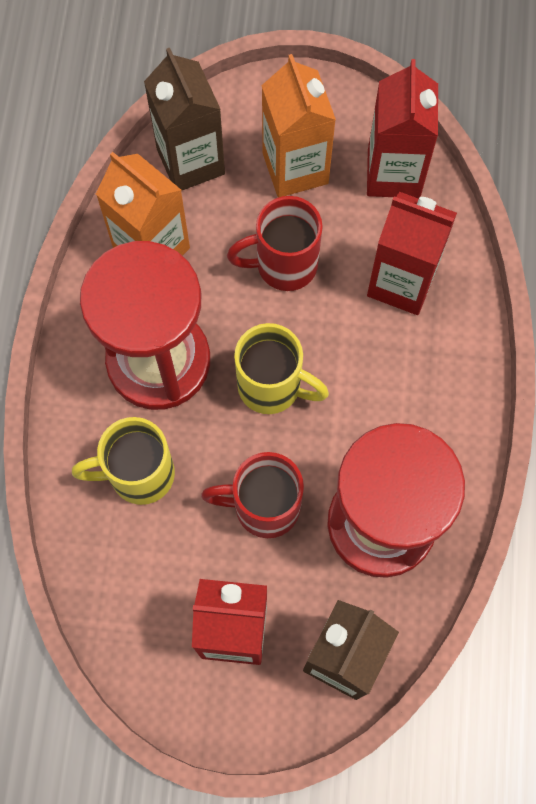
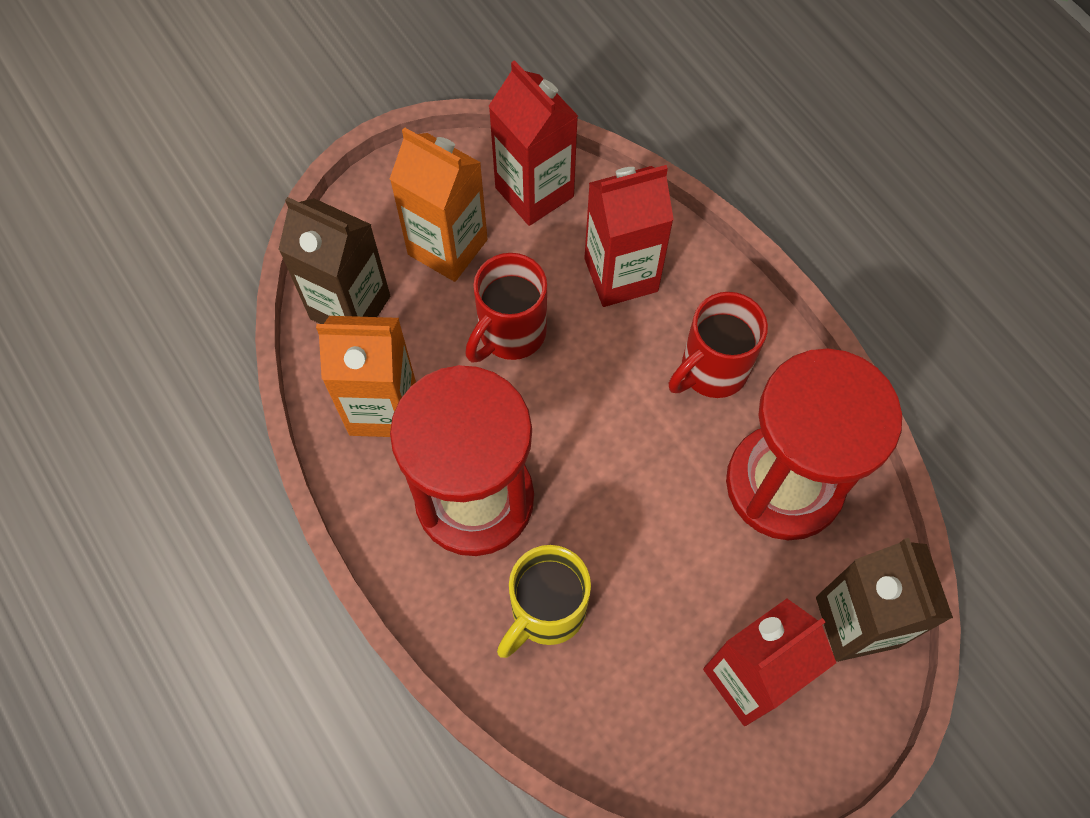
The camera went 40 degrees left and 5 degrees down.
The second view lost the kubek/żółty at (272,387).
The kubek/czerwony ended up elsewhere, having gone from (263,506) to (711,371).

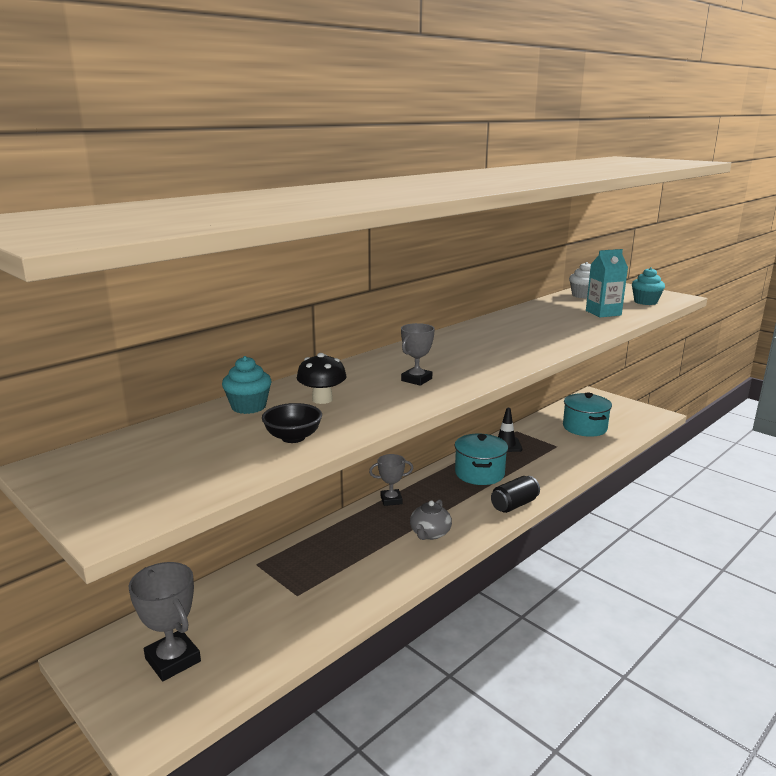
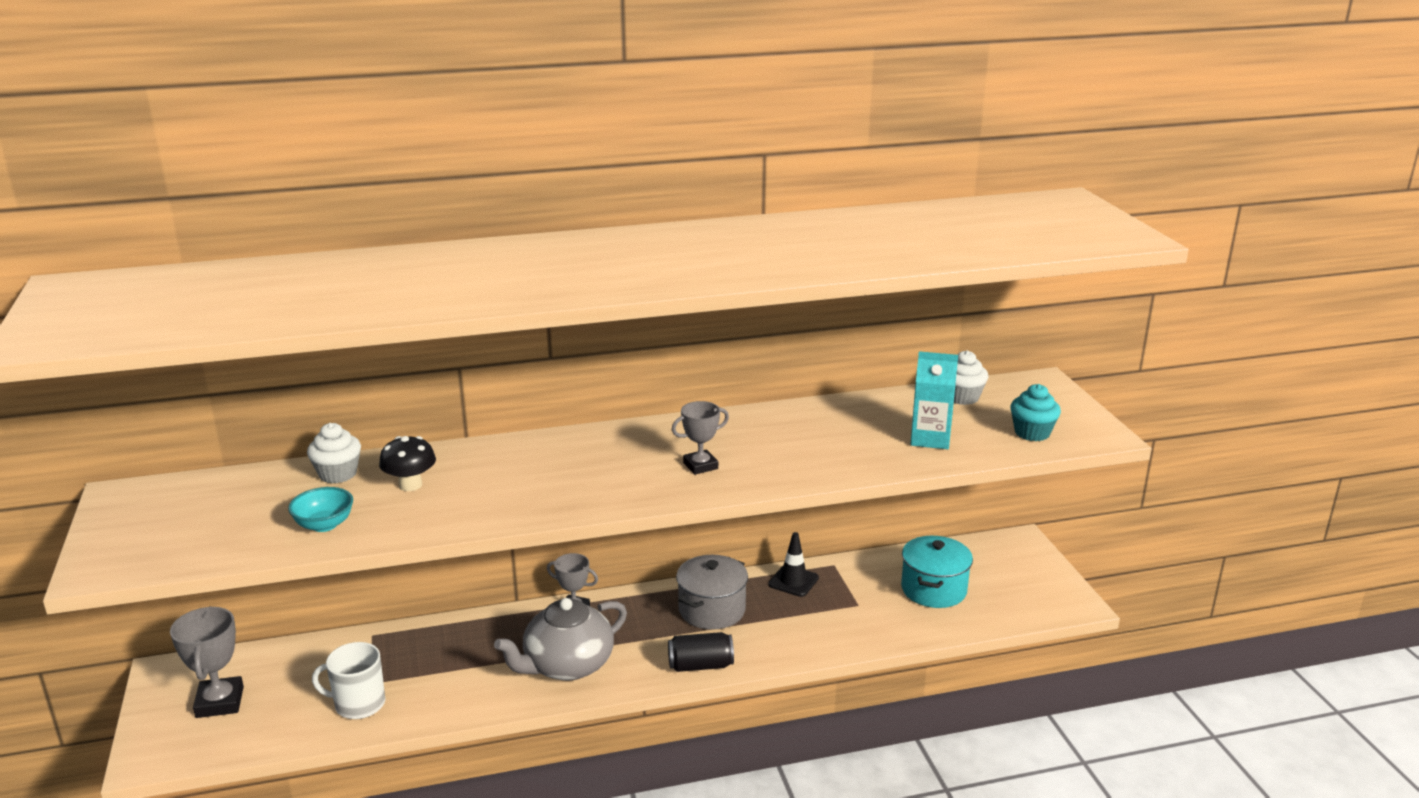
The camera went 30 degrees right and 5 degrees up.
The puchar/szary ended up elsewhere, having gone from (416,380) to (700,466).
What was the muffinka/turkusowy at (248,407) turned into the muffinka/biały at (338,474).
What was the miska/czarny at (293,437) turned into the miska/turkusowy at (324,525).
What was the garnek/turkusowy at (479,473) turned into the garnek/szary at (712,610).
The size of the imbryk/szary at (430,533) changed by a factor of 1.74.
The second view gained the kubek/biały at (358,704).

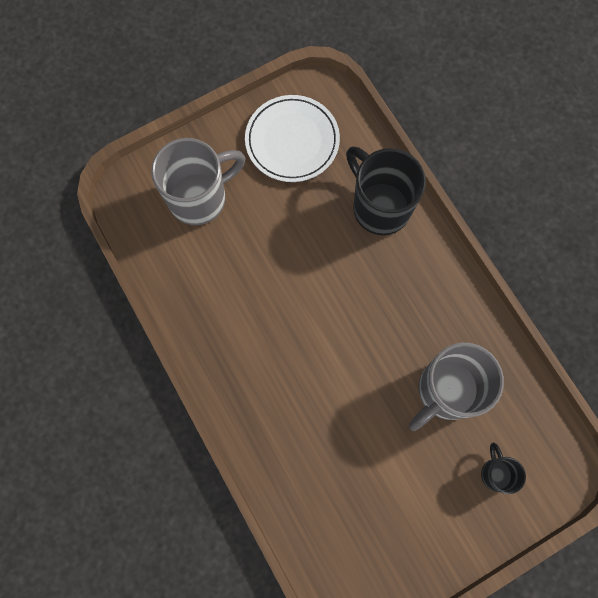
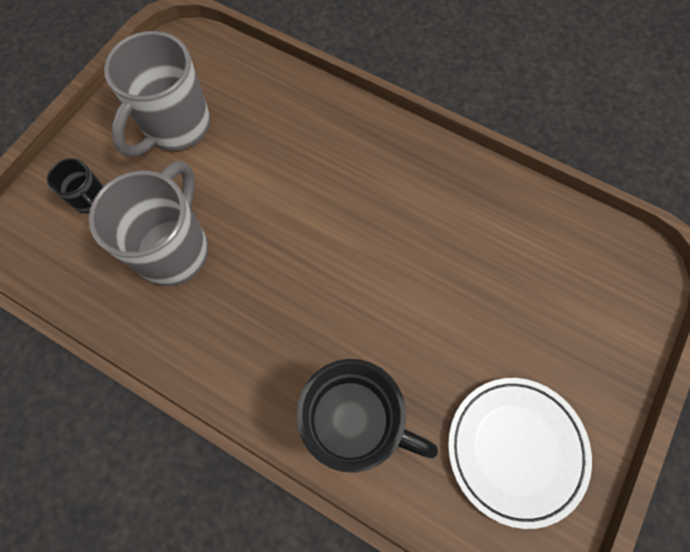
The camera went 150 degrees right and 5 degrees down.
The kubek/szary ended up elsewhere, having gone from (199,198) to (176,127).

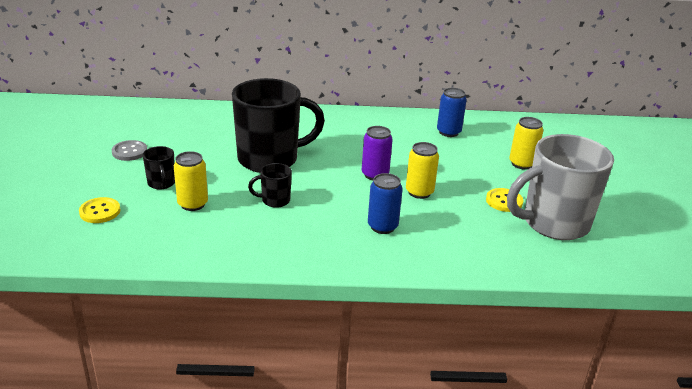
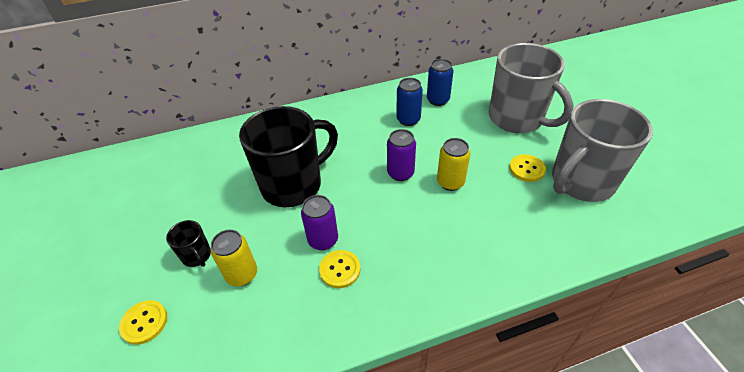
The camera went 15 degrees left and 15 degrees up.
Where the puszka/żółty stood at (522,164), the kubek/szary came to stand at (516,119).
The second view lost the guzik/szary at (129,152).
Where the kubek/czarny stood at (275,200), the puszka/fioletowy came to stand at (323,240).
The puszka/niebieski ended up elsewhere, having gone from (382,226) to (408,119).
The second view gained the guzik/żółty at (340,270).

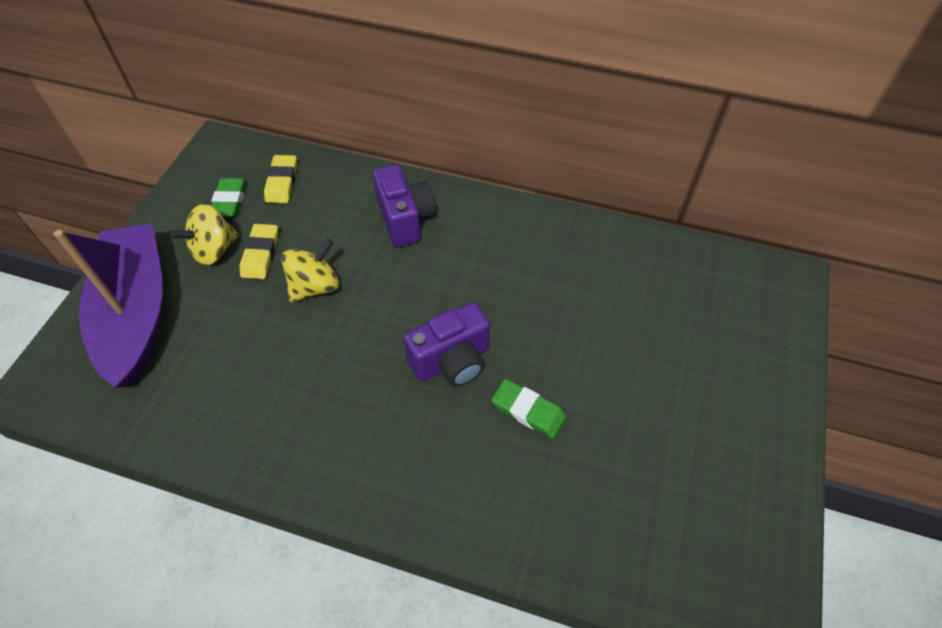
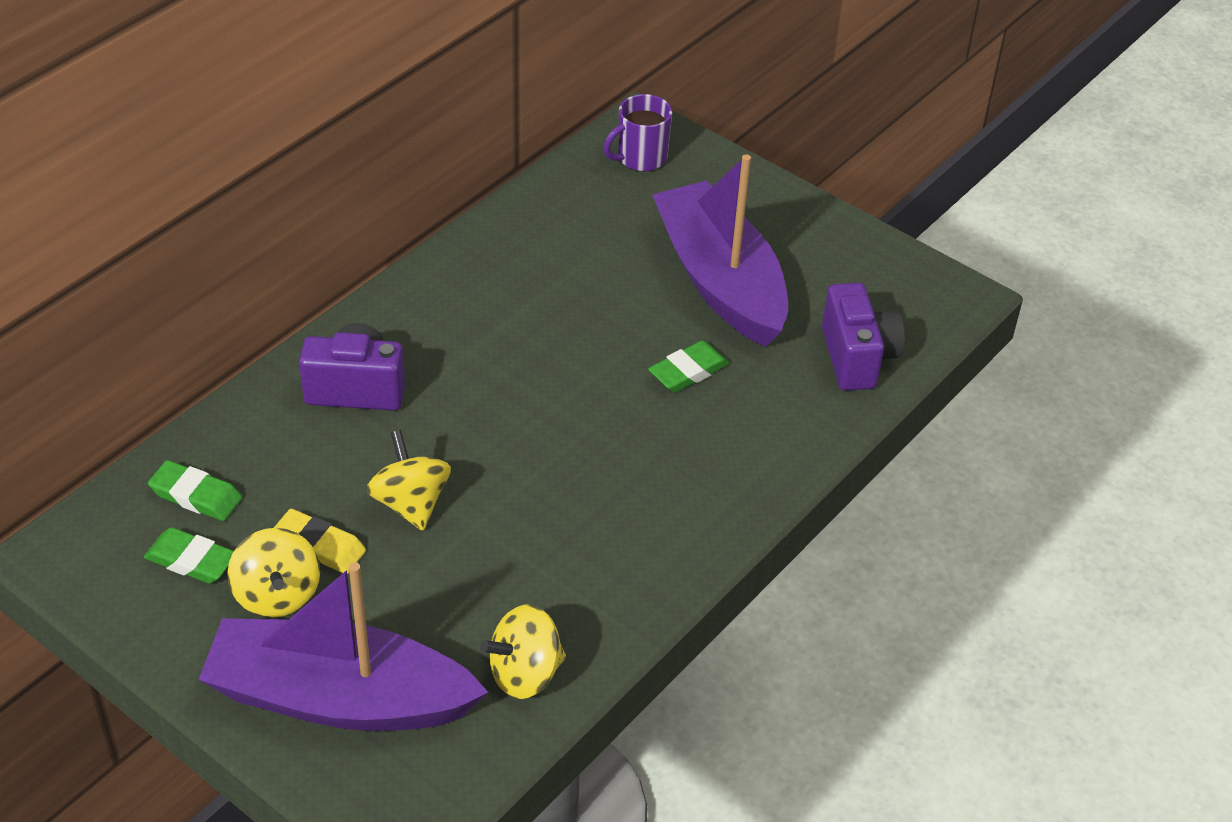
The camera went 70 degrees left and 10 degrees down.
What was the gumka do mazania/żółty at (282,182) turned into the gumka do mazania/zielony at (196,495).
The aparat fotograficzny/fioletowy ended up elsewhere, having gone from (452,361) to (857,358).
The second view gained the kubek/fioletowy at (640,158).
The second view gained the łódka/fioletowy at (720,281).
The second view gained the bączek/żółty at (525,673).

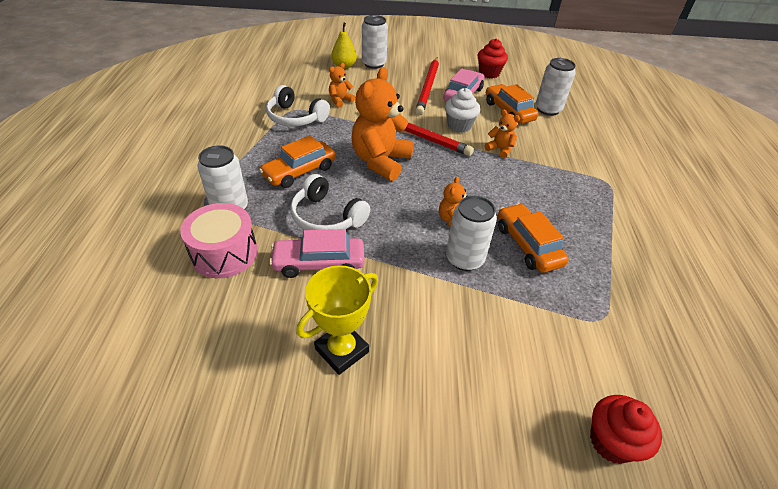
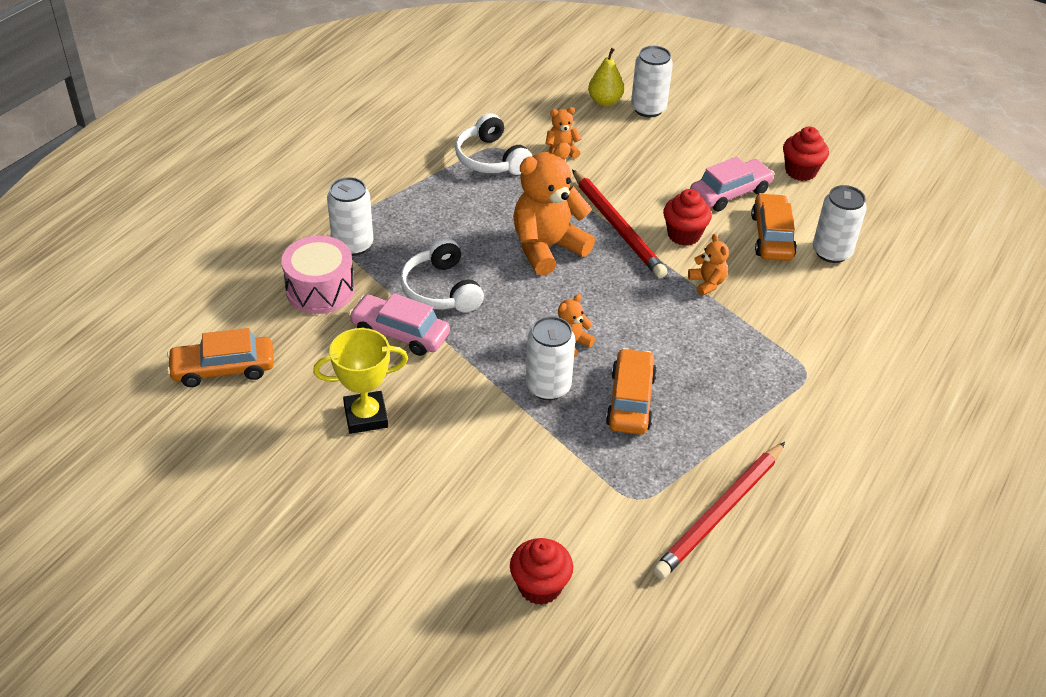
The camera went 30 degrees right and 0 degrees up.
The ołówek/czerwony ended up elsewhere, having gone from (428,87) to (720,512).
What was the muffinka/biały at (459,126) turned into the muffinka/czerwony at (684,235).
The samochód/pomarańczowy ended up elsewhere, having gone from (299,171) to (223,369).

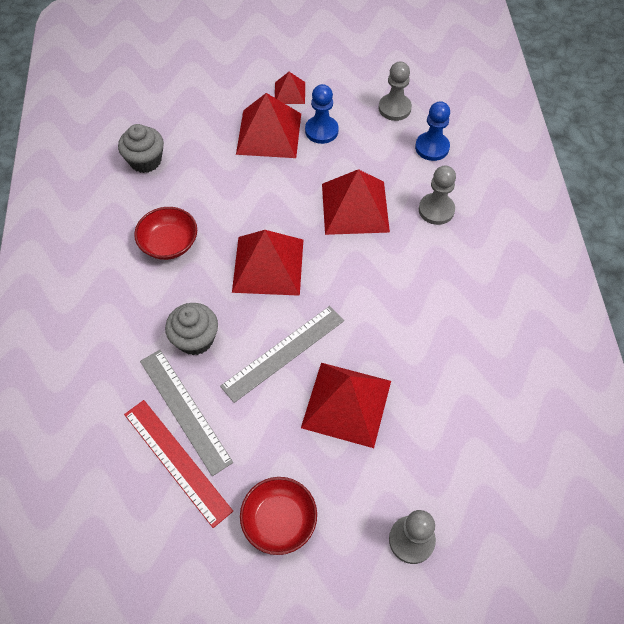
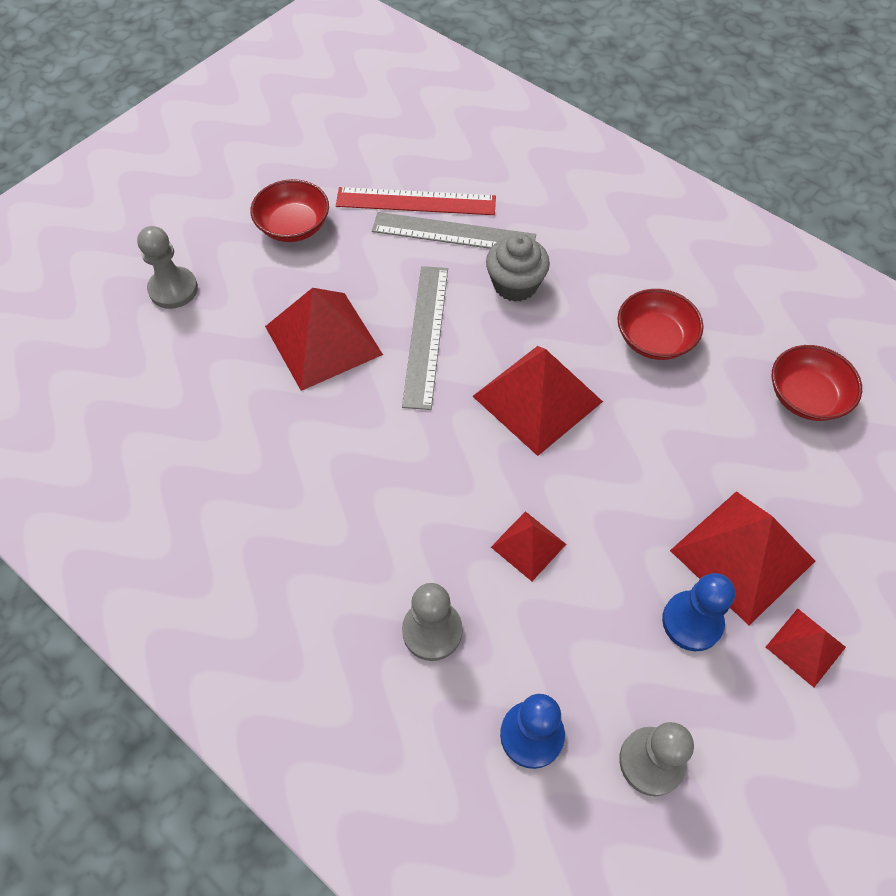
The camera went 135 degrees right and 0 degrees up.
Where the muffinka/szary stood at (145,161), the miska/czerwony came to stand at (806,397).
The size of the piramida/czerwony at (355,207) changed by a factor of 0.53.

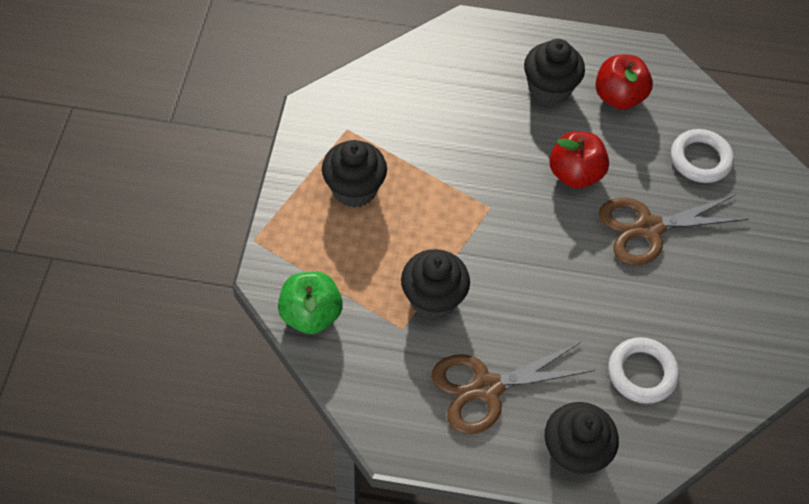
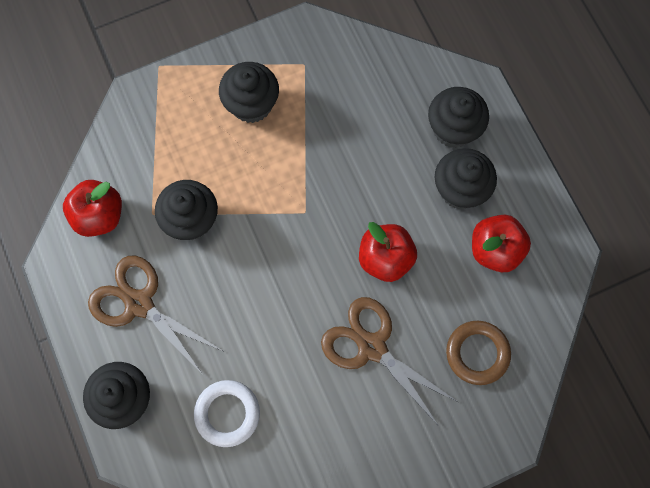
The camera went 60 degrees right and 15 degrees up.
What was the pierścień/biały at (700,159) turned into the pierścień/brązowy at (477,353).
The second view lost the jabłko/zielony at (311,314).
The second view gained the muffinka/czarny at (453,129).
The second view gained the jabłko/czerwony at (99,216).

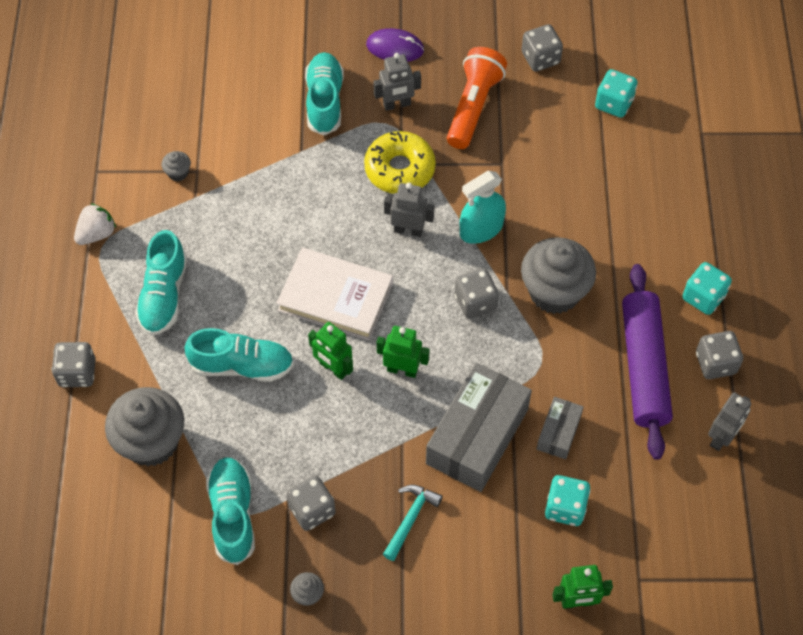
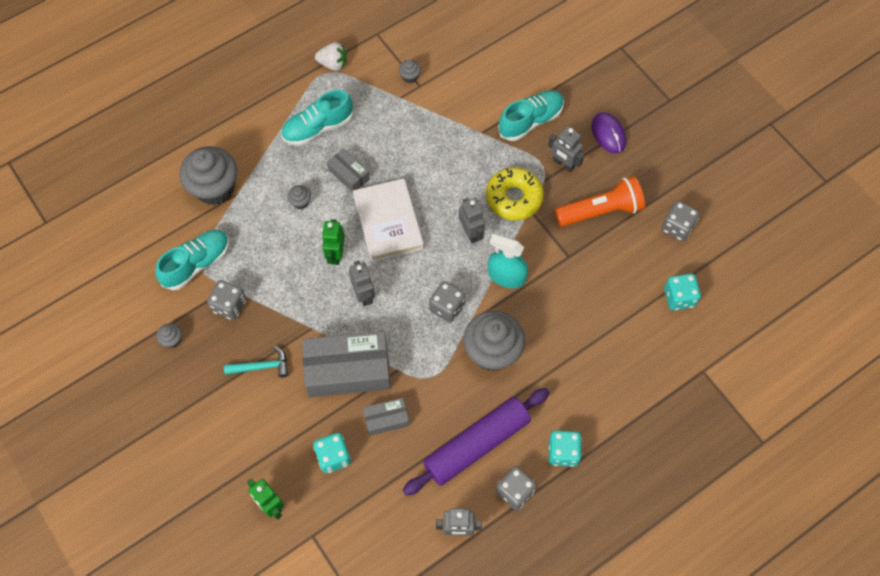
The camera went 55 degrees right and 5 degrees up.
What was the robot/zielony at (402,370) turned into the robot/szary at (364,295).
Where the but/turkusowy stood at (242,365), the muffinka/szary came to stand at (300,202).
The second view lost the kostka do gry/szary at (77,373).
The second view gained the pudełko/szary at (349,174).

